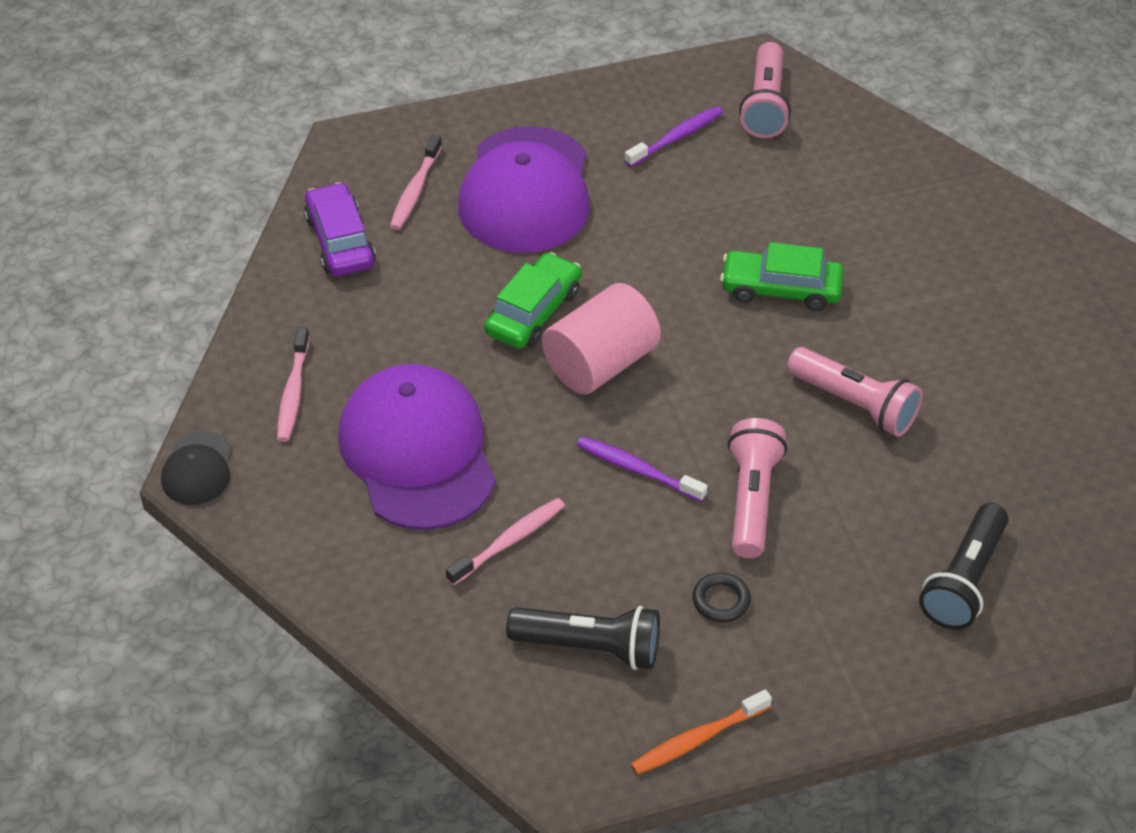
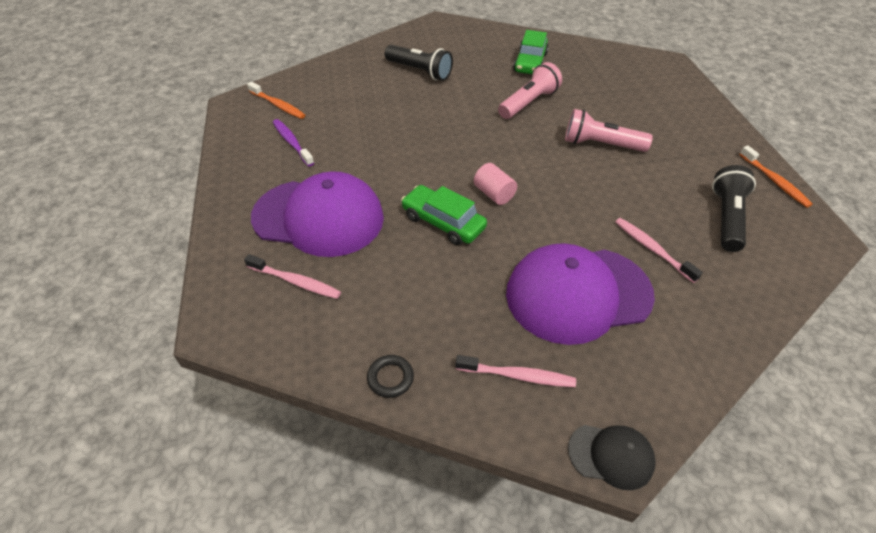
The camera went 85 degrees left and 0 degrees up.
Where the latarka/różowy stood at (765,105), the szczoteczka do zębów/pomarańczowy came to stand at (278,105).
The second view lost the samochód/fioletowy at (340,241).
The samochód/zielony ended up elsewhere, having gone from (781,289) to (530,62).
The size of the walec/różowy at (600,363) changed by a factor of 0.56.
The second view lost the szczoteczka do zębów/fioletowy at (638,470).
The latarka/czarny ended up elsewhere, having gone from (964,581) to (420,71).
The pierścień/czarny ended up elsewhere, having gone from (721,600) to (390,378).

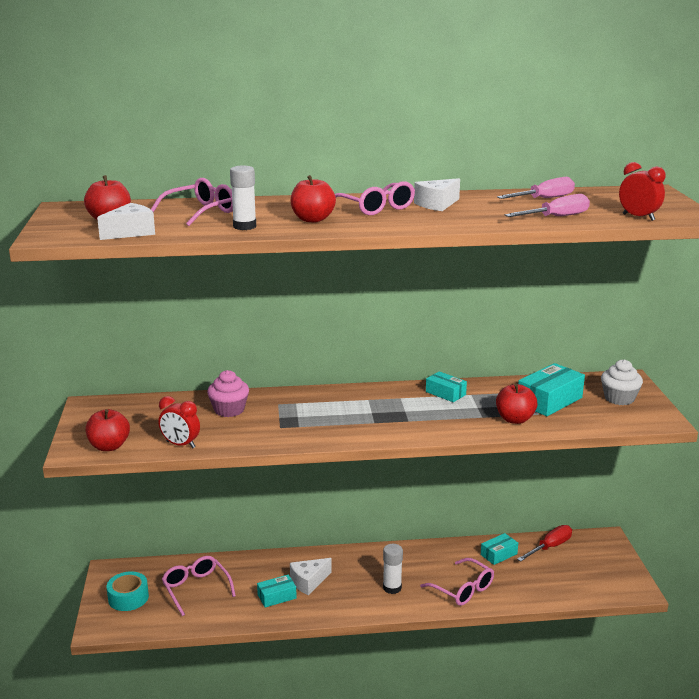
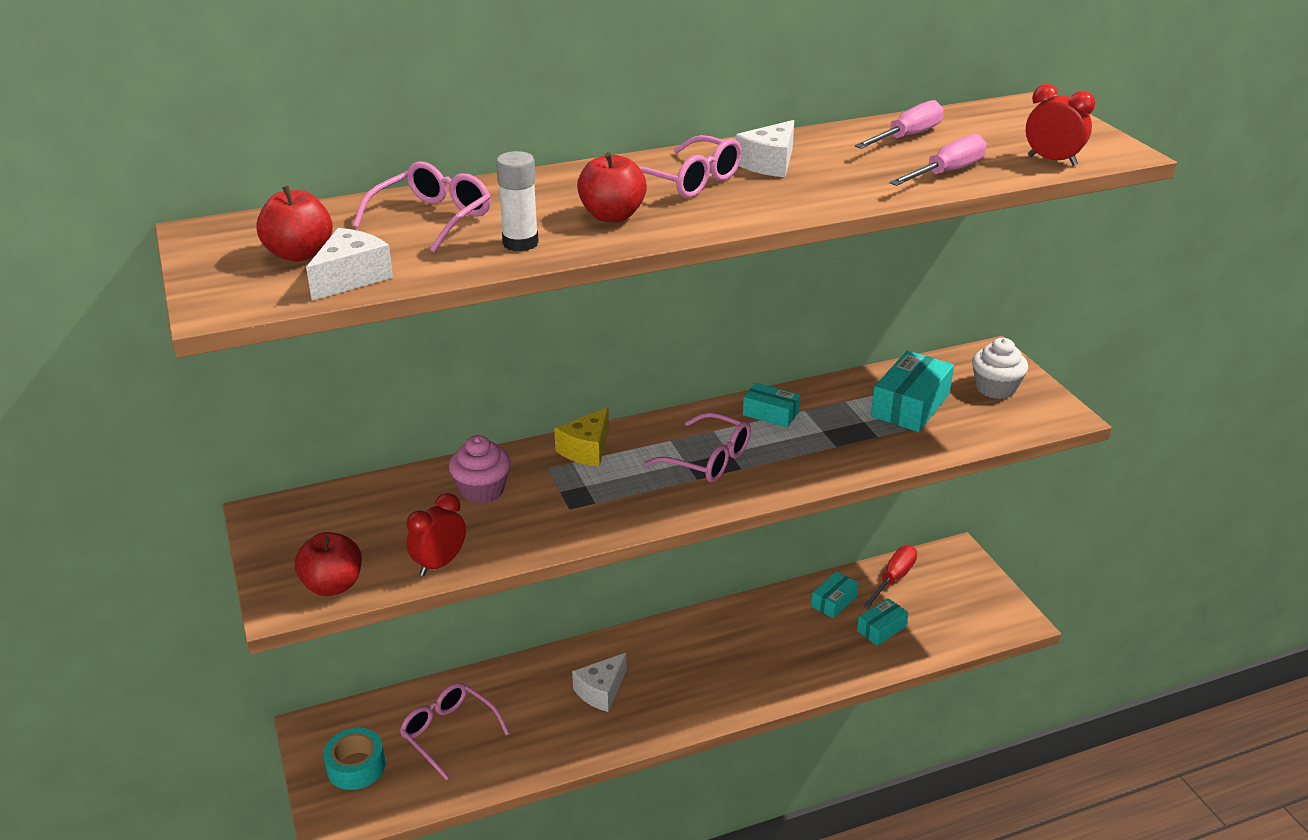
The camera went 15 degrees left and 10 degrees up.
The second view lost the jabłko/czerwony at (515,419).
The budzik/czerwony at (180,445) ended up facing another way, 120 degrees clockwise from before.
The second view lost the klej w sztyfcie/biały at (392,588).
The okulary/różowy ended up elsewhere, having gone from (463,589) to (708,459).
The pudełko/turkusowy ended up elsewhere, having gone from (277,596) to (881,628).
The second view gained the ser/żółty at (586,449).

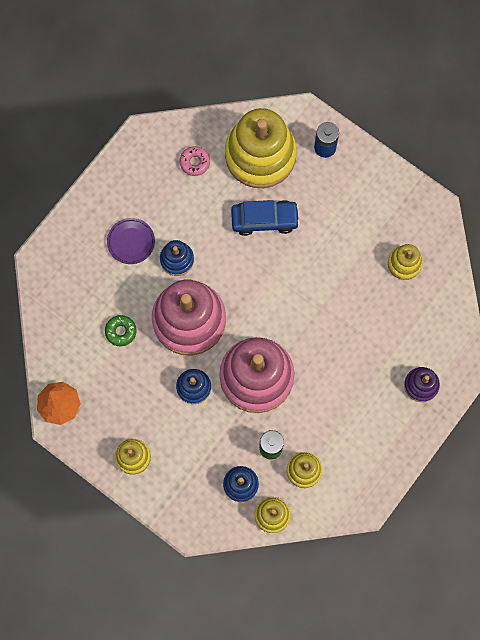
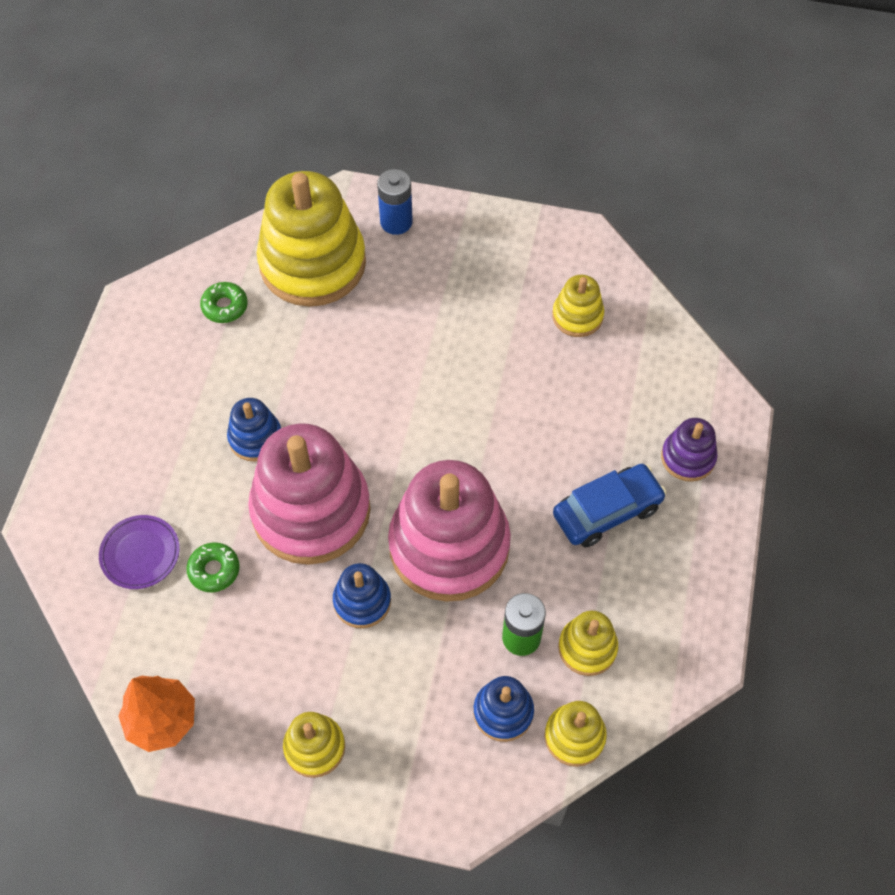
The camera went 25 degrees left and 15 degrees down.
What was the donut/różowy at (195,162) turned into the donut/zielony at (225,306).
The samochód/niebieski ended up elsewhere, having gone from (264,220) to (607,511).
The talerz/fioletowy ended up elsewhere, having gone from (131,242) to (140,554).

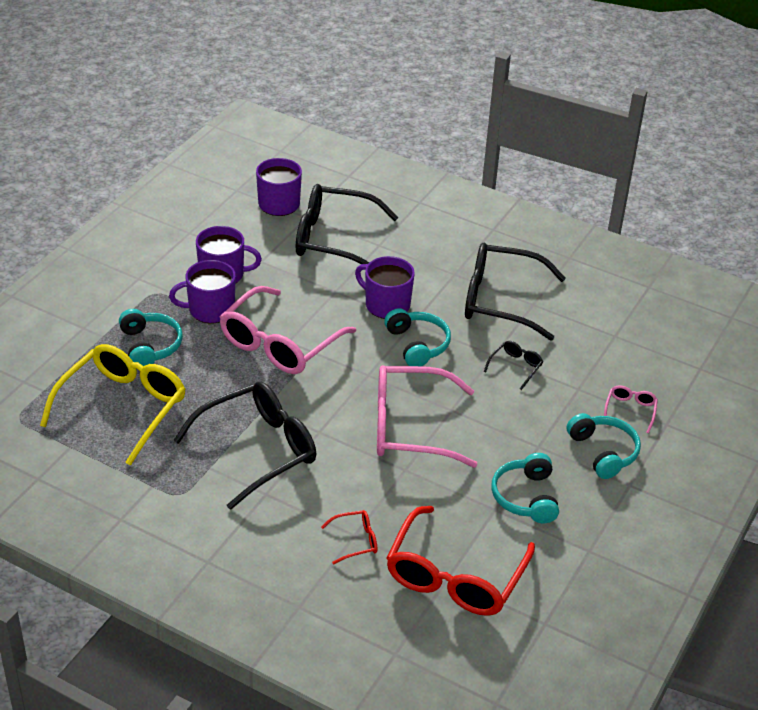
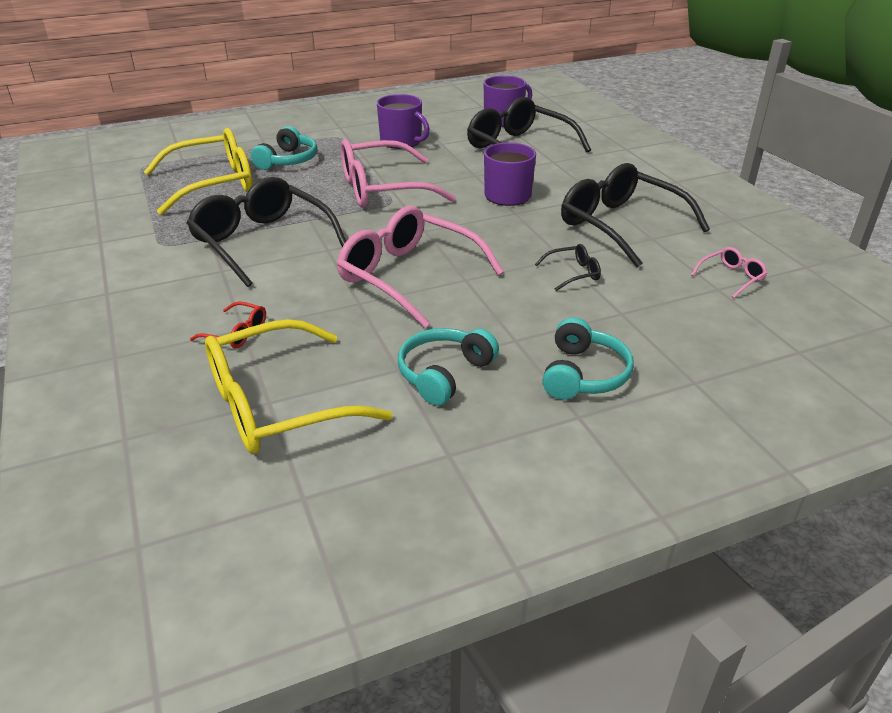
The camera went 40 degrees right and 5 degrees down.
The second view lost the kubek/fioletowy at (210,310).
The second view lost the słuchawki/turkusowy at (417,344).
The okulary/czarny at (258,450) ended up facing another way, 135 degrees counterclockwise from before.
The okulary/różowy ended up elsewhere, having gone from (630,411) to (731,277).
What was the okulary/czerwony at (455,576) turned into the okulary/żółty at (278,404).

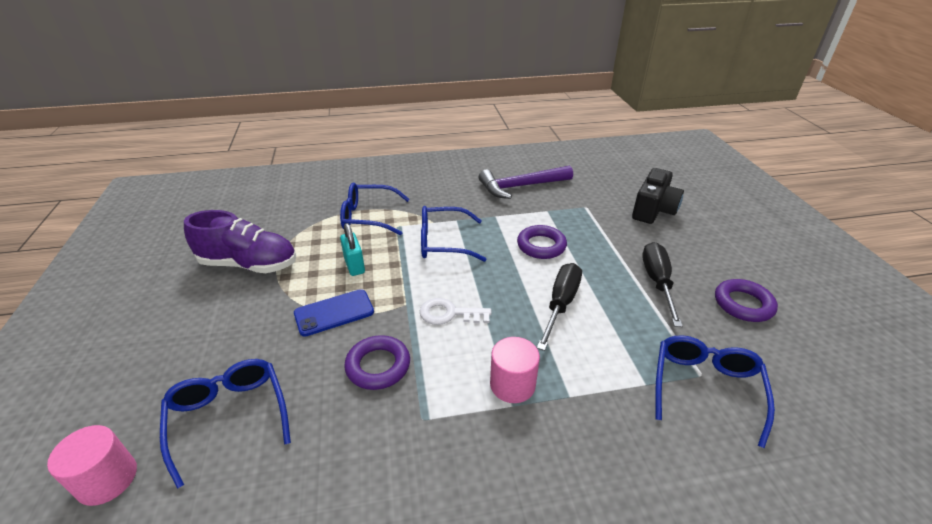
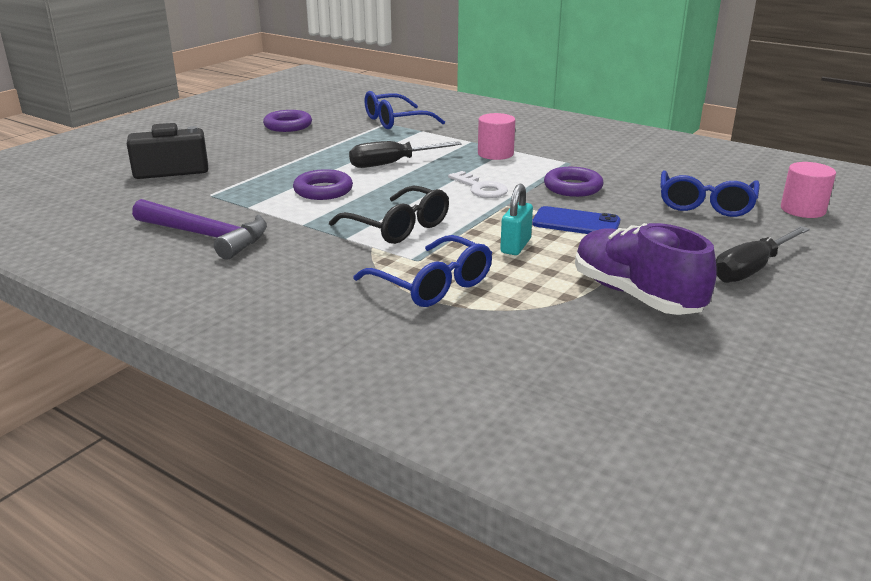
The camera went 135 degrees left and 10 degrees down.
What was the okulary/niebieski at (444,242) turned into the okulary/czarny at (397,227).
The śrubokręt/czarny ended up elsewhere, having gone from (657,282) to (752,269).

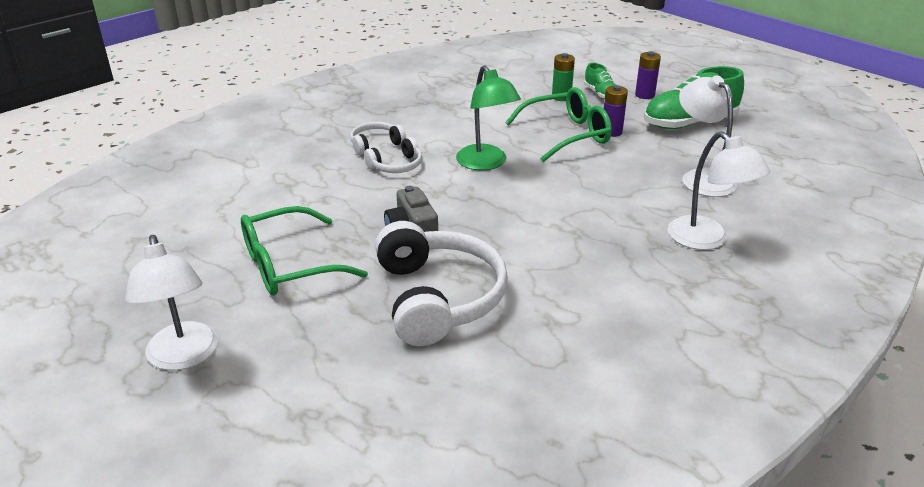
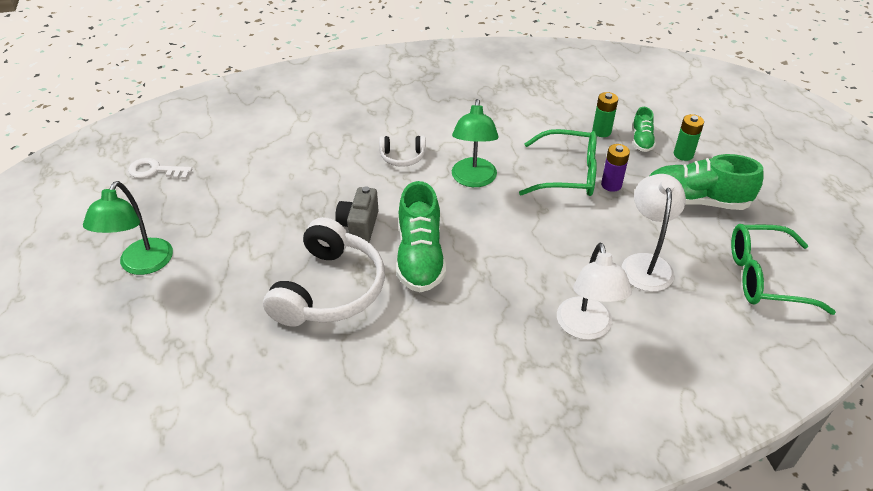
The camera went 30 degrees right and 10 degrees up.
What was the bateria/fioletowy at (644,95) turned into the bateria/zielony at (683,154).
The second view lost the słuchawki/biały at (375,144).
The okulary/zielony ended up elsewhere, having gone from (290,265) to (765,277).
What was the lampka/biały at (184,357) turned into the lampka/zielony at (142,265).
The second view gained the klucz/biały at (155,170).
The second view gained the but/zielony at (420,257).

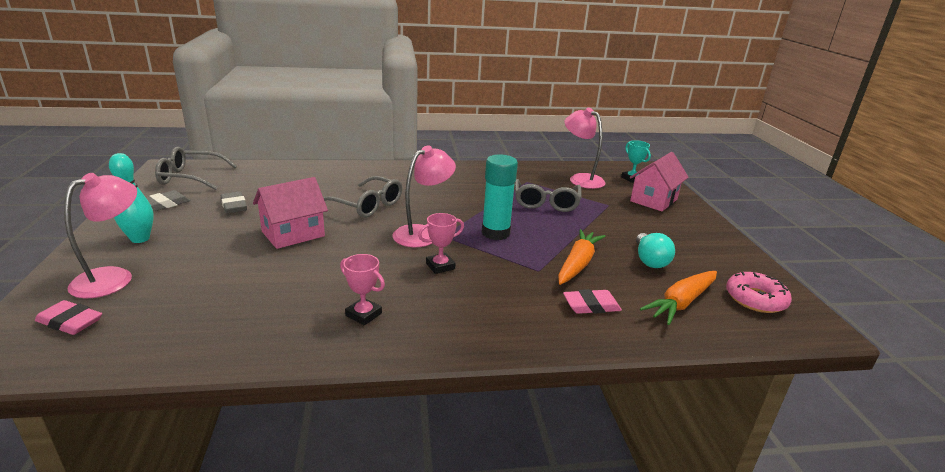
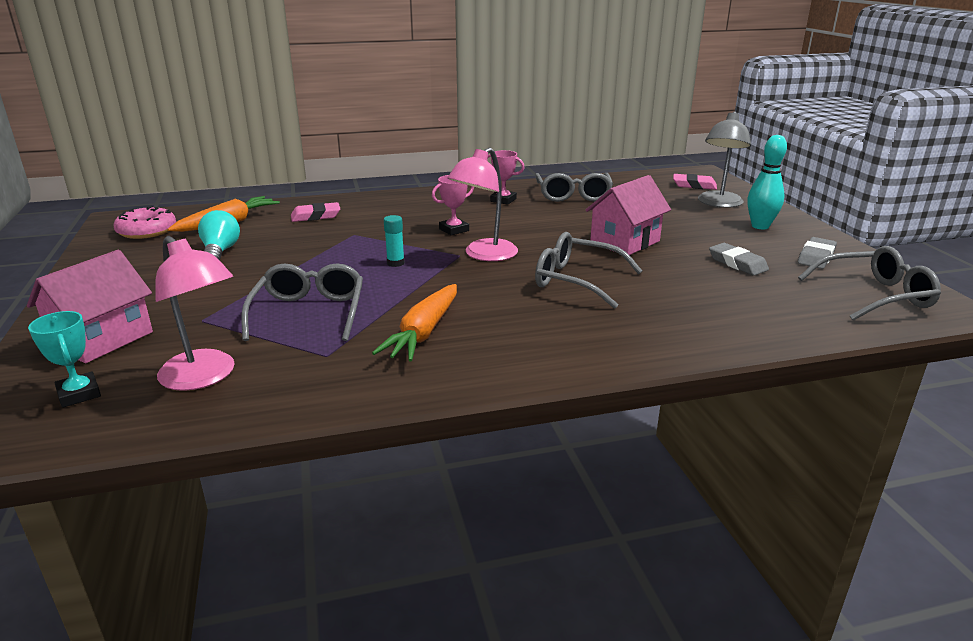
The camera went 175 degrees right and 0 degrees up.
The size of the klej w sztyfcie/turkusowy at (495,233) changed by a factor of 0.49.
What was the lampka/różowy at (113,277) turned into the lampka/szary at (719,203).
The marchewka/pomarańczowy ended up elsewhere, having gone from (578,264) to (423,333).
The second view gained the okulary/szary at (573,195).

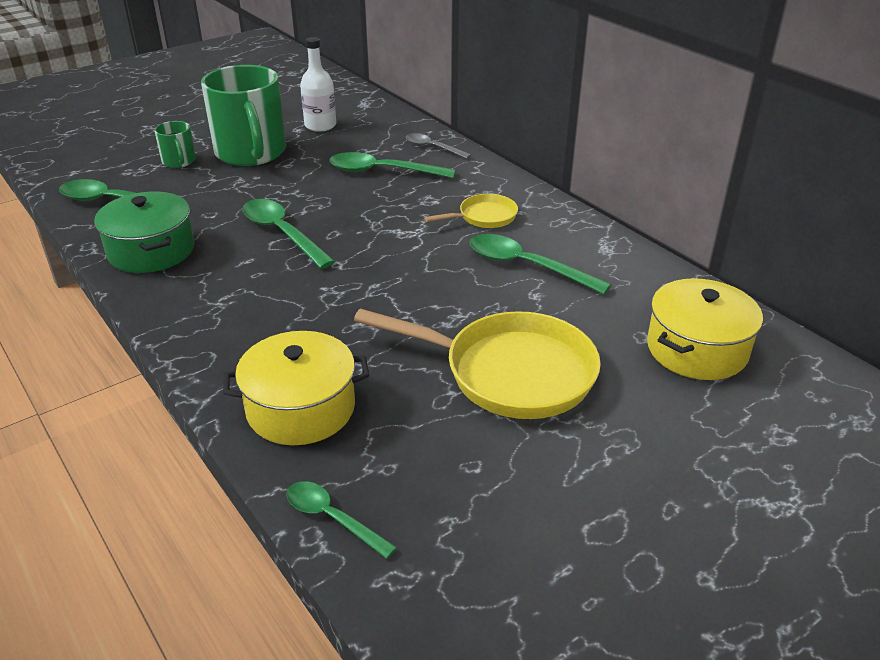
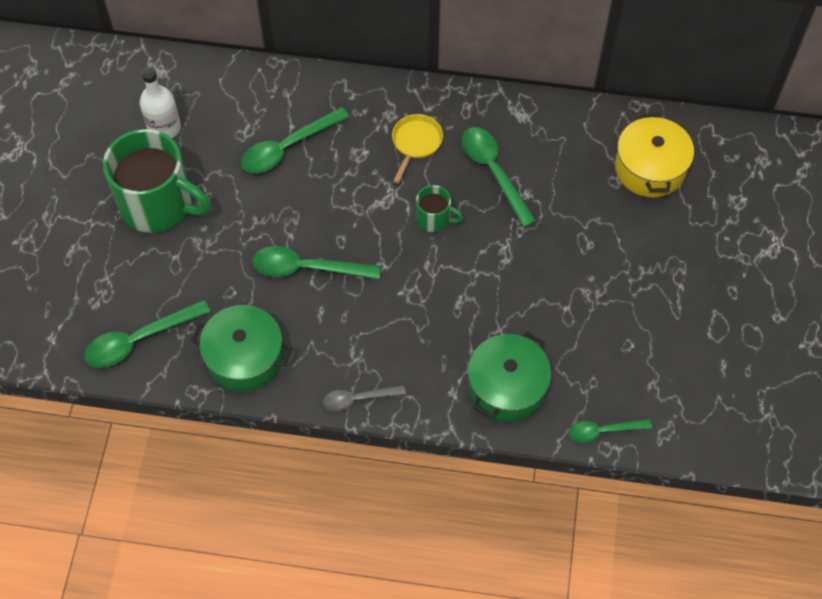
The camera went 45 degrees left and 25 degrees up.
The kubek/zielony ended up elsewhere, having gone from (179,161) to (434,219).
The łyżka/szary ended up elsewhere, having gone from (432,147) to (357,399).
The łyżka/zielony at (526,266) ended up facing another way, 75 degrees clockwise from before.
The second view lost the patelnia/żółty at (510,373).
What was the garnek/żółty at (301,408) turned into the garnek/zielony at (507,387).

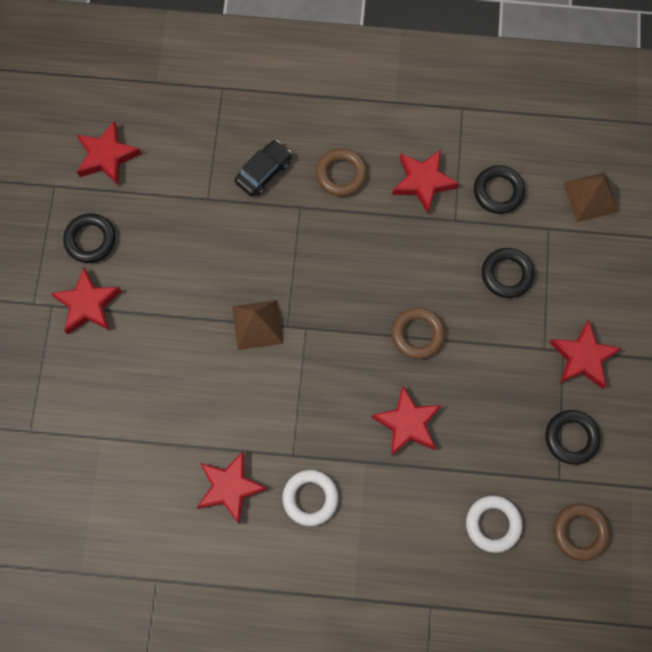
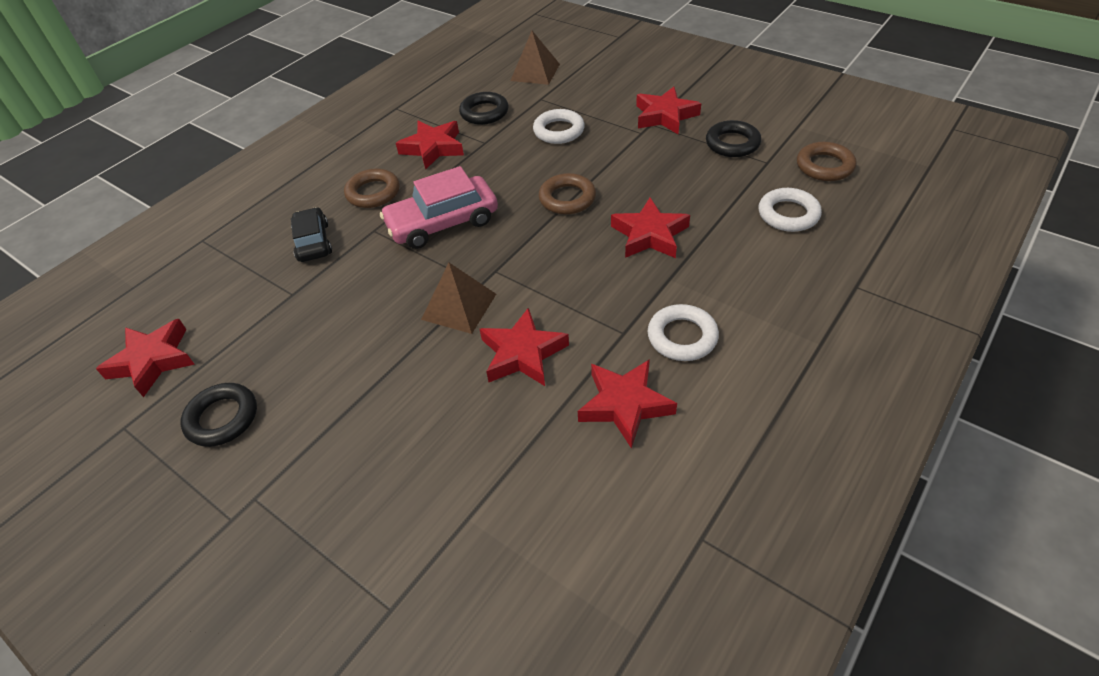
The camera went 55 degrees left and 25 degrees down.
What was the pierścień/czarny at (507,274) turned into the pierścień/biały at (559,131).
The gwiazda/czerwony ended up elsewhere, having gone from (87,304) to (522,354).
The second view gained the samochód/różowy at (443,223).

